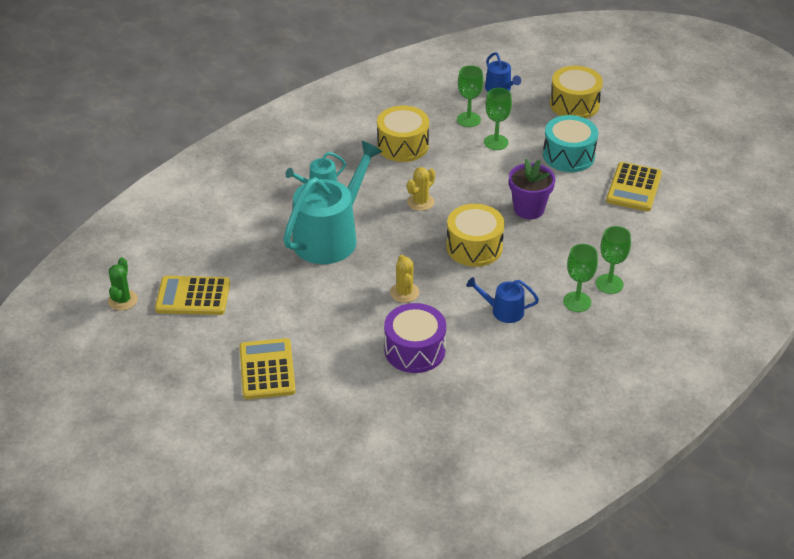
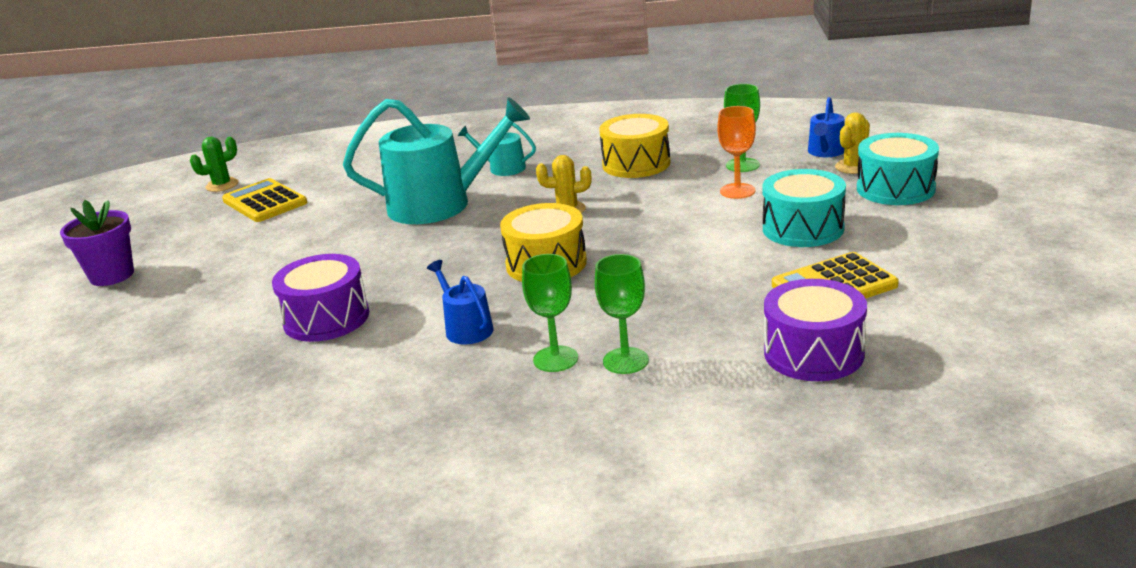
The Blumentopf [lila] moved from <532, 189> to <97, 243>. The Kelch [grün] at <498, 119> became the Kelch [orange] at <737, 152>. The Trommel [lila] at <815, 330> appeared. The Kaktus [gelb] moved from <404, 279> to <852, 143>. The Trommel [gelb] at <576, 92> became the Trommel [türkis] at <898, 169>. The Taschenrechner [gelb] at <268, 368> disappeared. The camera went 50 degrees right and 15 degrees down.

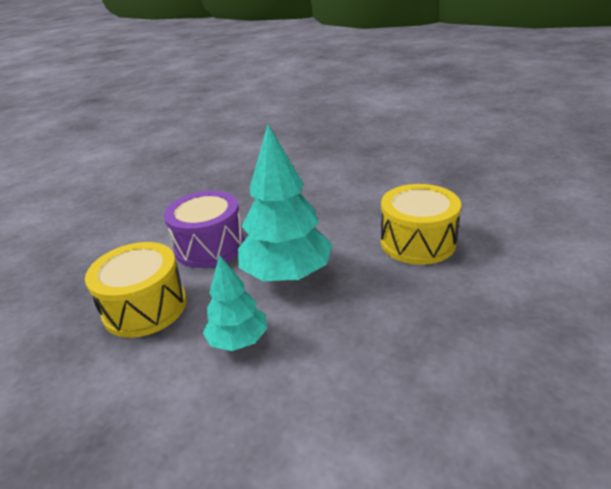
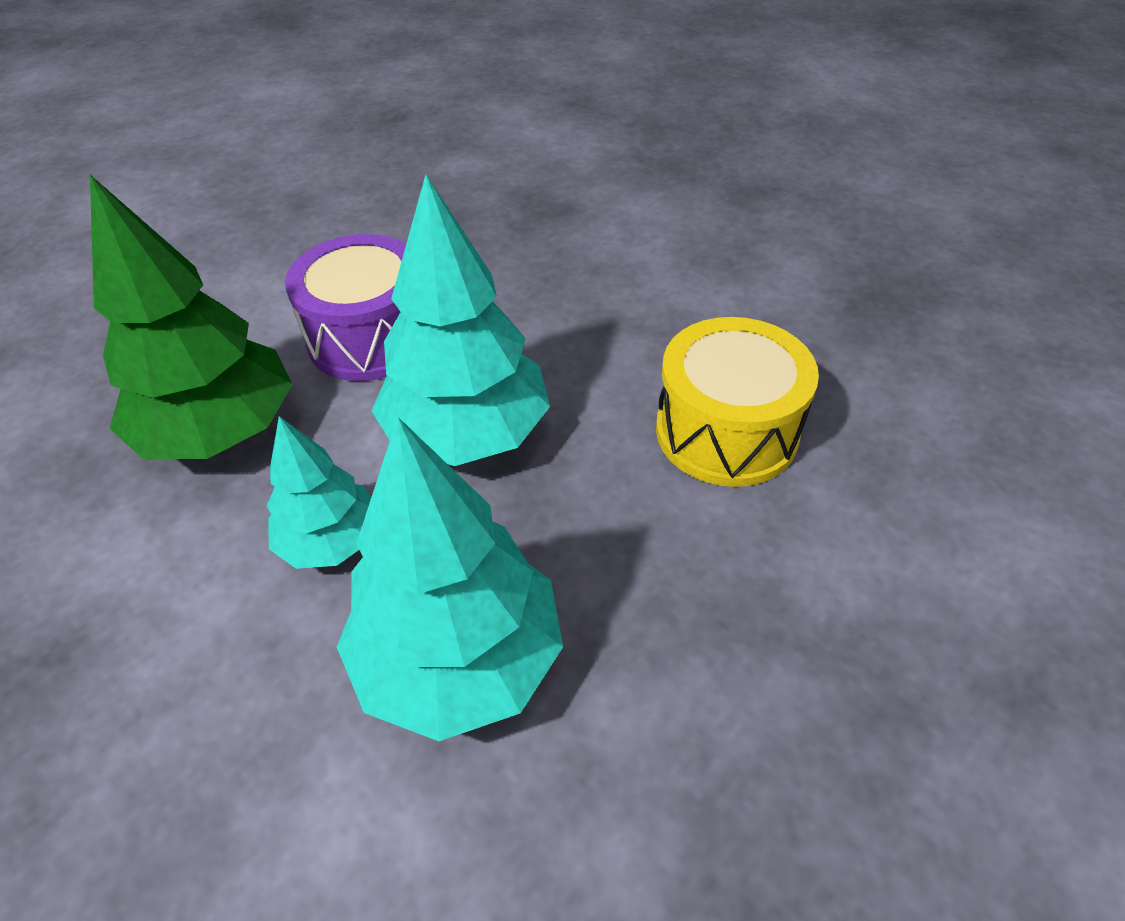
The Trommel [gelb] at <136, 290> was replaced by the Baum [grün] at <191, 317>. The Baum [türkis] at <450, 579> appeared. The camera went 15 degrees right and 15 degrees up.

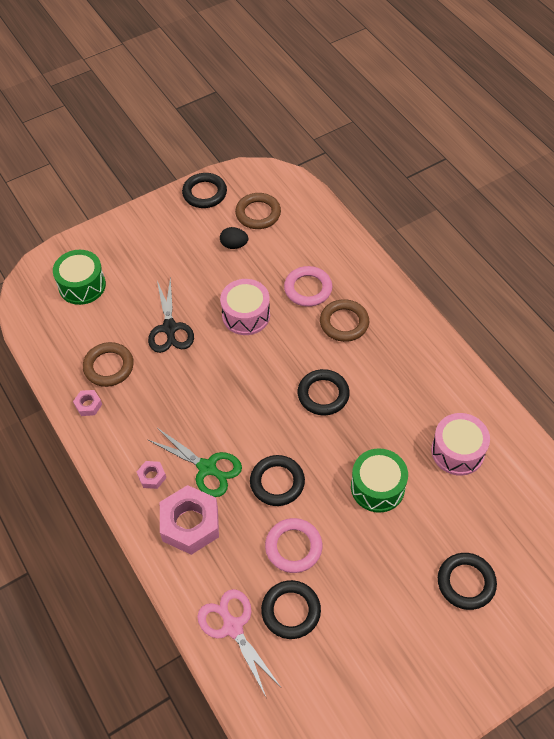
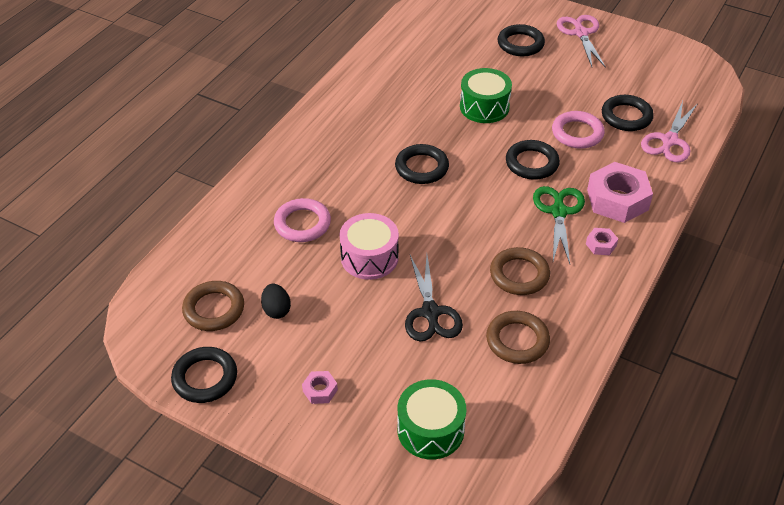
The Sechskantmutter [rosa] moved from <87, 403> to <320, 387>. The Schere [schwarz] at <171, 314> turned 120 degrees clockwise. The Ring [braun] moved from <344, 320> to <520, 271>. The Schere [rosa] at <581, 41> appeared. The Trommel [rosa] at <460, 444> disappeared. The camera went 120 degrees left and 10 degrees down.

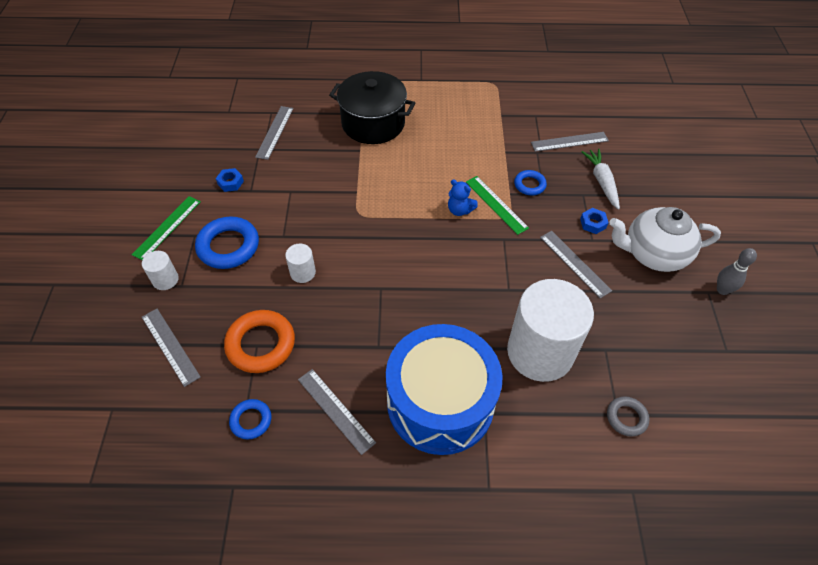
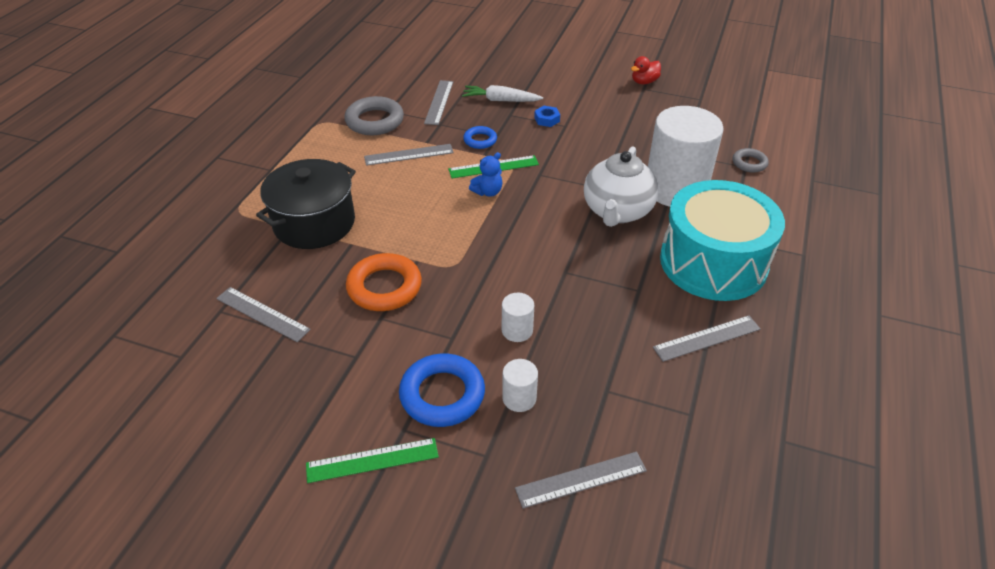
The Lineal [grün] at <166, 228> turned 60 degrees counterclockwise. The Ring [grau] at <374, 115> appeared. The Ring [orange] moved from <259, 341> to <384, 282>. The Lineal [grau] moved from <576, 264> to <409, 155>. The Vollzylinder [weiß] moved from <160, 270> to <520, 385>. The Teekanne [weiß] moved from <665, 239> to <621, 186>. The Bowlingkegel [grau] at <737, 271> was replaced by the Ente [rot] at <646, 70>. The Trommel [blau] at <444, 389> became the Trommel [türkis] at <722, 240>. The Sechskantmutter [blau] at <230, 180> disappeared. The Ring [blau] at <250, 419> disappeared. The camera went 70 degrees left and 10 degrees down.

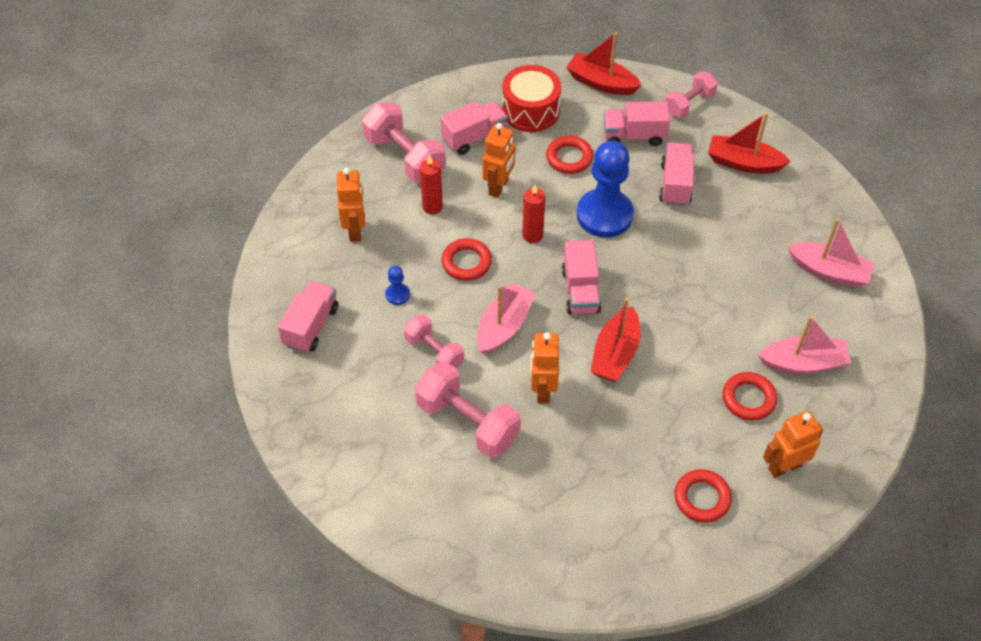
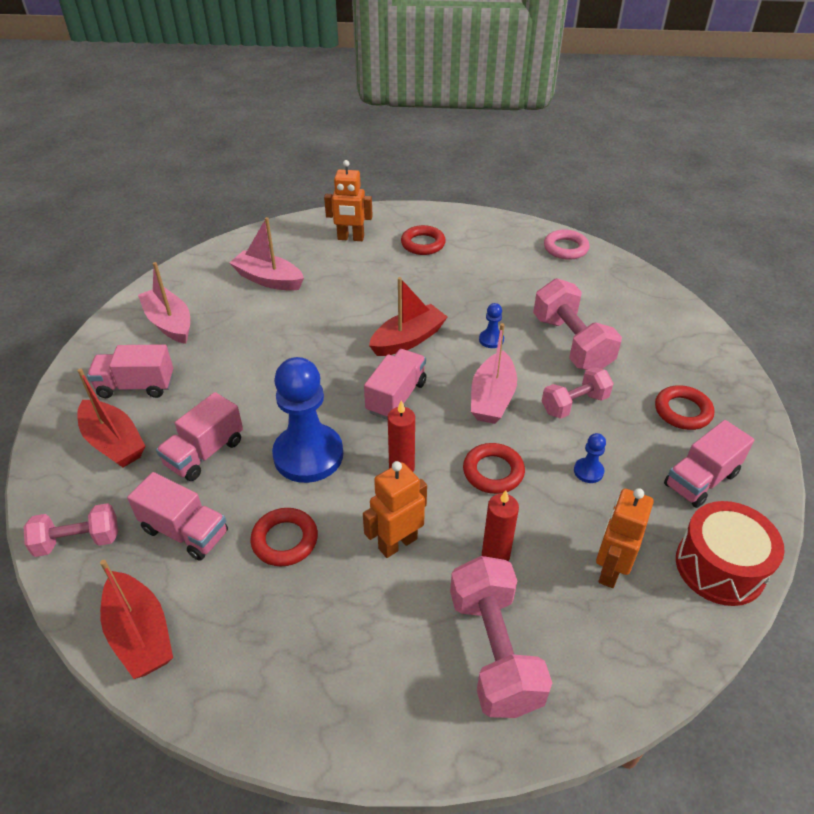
The Lastwagen [rosa] moved from <473, 128> to <130, 371>. The Boot [rosa] at <506, 318> turned 45 degrees counterclockwise. The Roboter [orange] at <545, 368> was replaced by the Bauer [blau] at <491, 325>. The Hantel [rosa] at <434, 341> turned 75 degrees clockwise. The Ring [rosa] at <567, 244> appeared. The Ring [rot] moved from <750, 396> to <684, 407>. The Trommel [rot] moved from <531, 98> to <730, 553>. The camera went 150 degrees left and 10 degrees down.

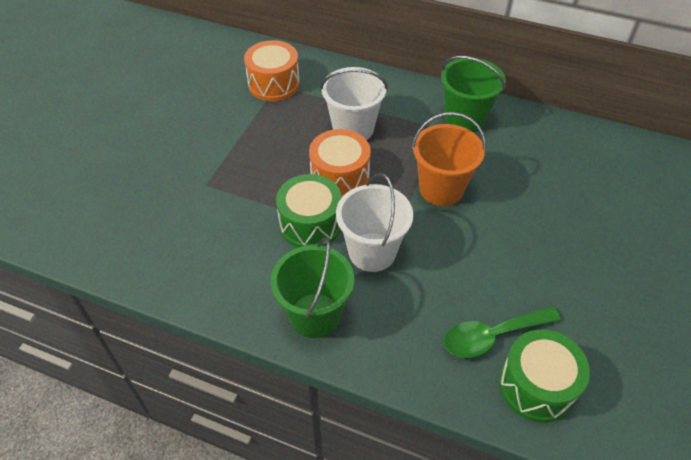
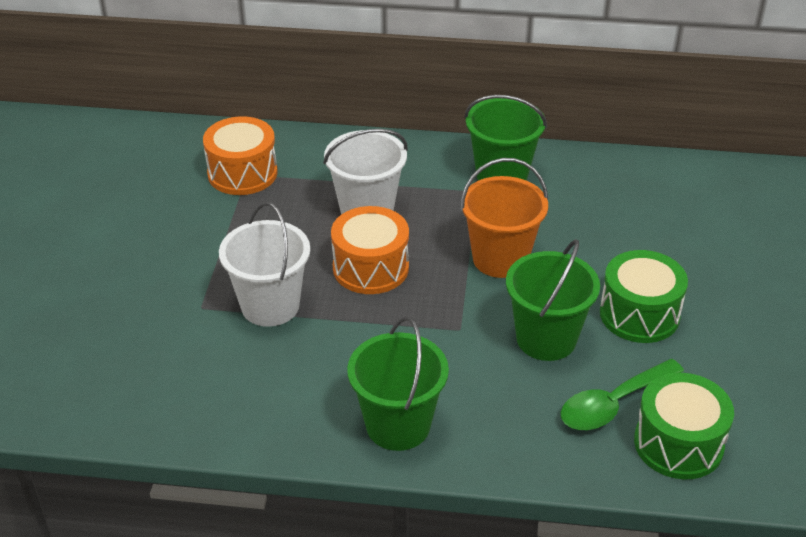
The Eimer [weiß] moved from <374, 222> to <264, 264>. The Eimer [grün] at <553, 300> appeared. The Trommel [grün] moved from <309, 211> to <644, 296>. The camera went 15 degrees left and 10 degrees down.

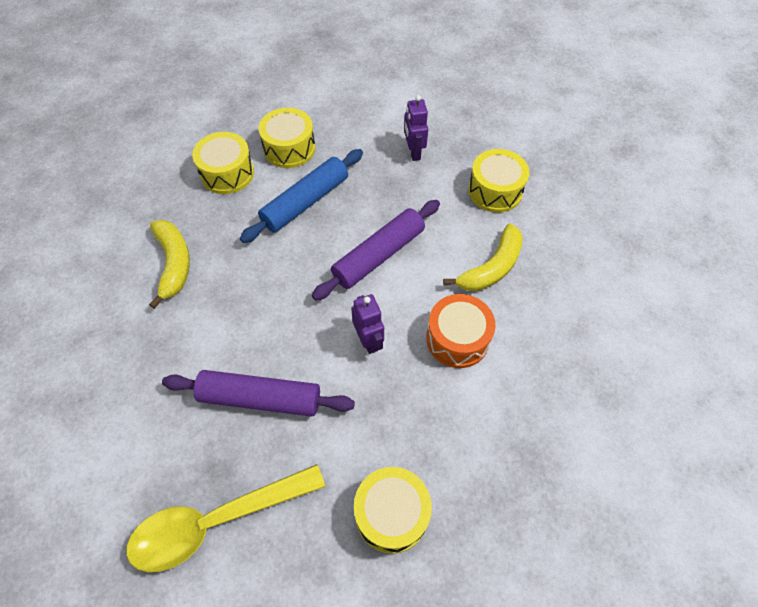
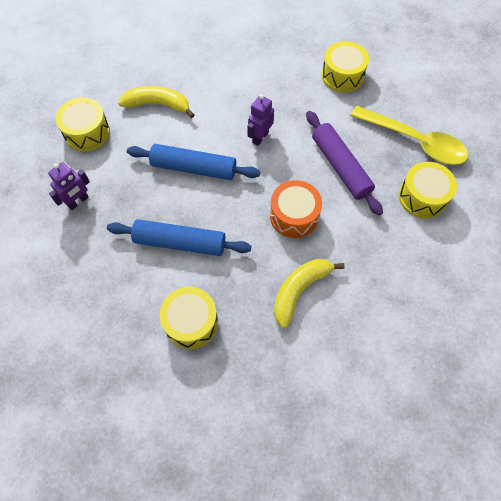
The Nudelholz [lila] at <376, 250> became the Nudelholz [blau] at <193, 162>. The Trommel [orange] moved from <461, 331> to <296, 209>. The Trommel [gelb] moved from <287, 137> to <428, 190>. The camera went 125 degrees left and 5 degrees up.

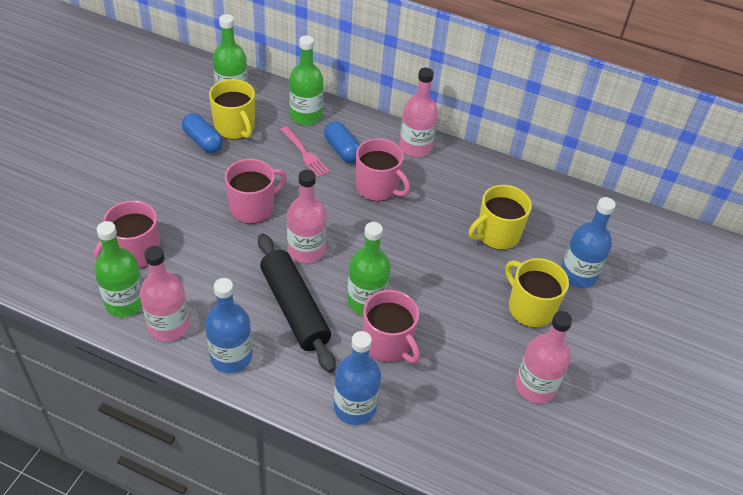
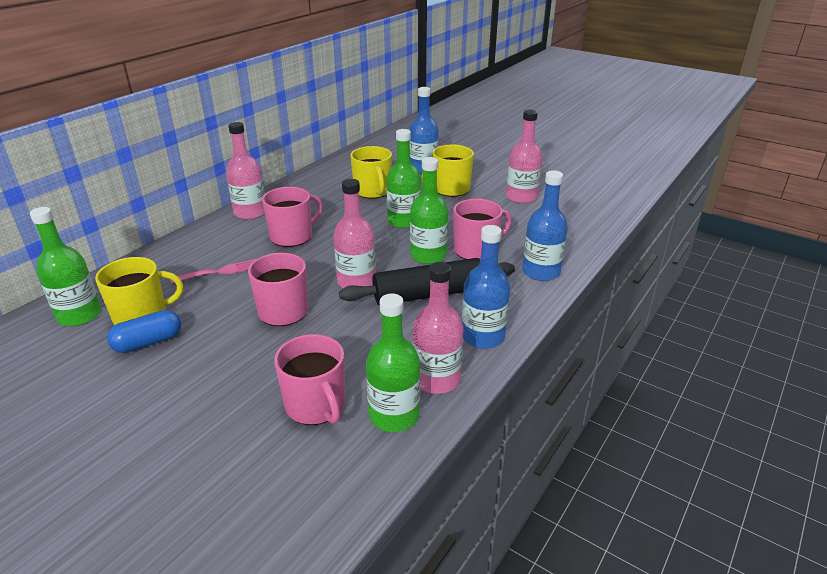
The Flasche [grün] moved from <306, 80> to <403, 178>. The Kapsel [blau] at <342, 142> disappeared. The camera went 75 degrees left and 15 degrees down.

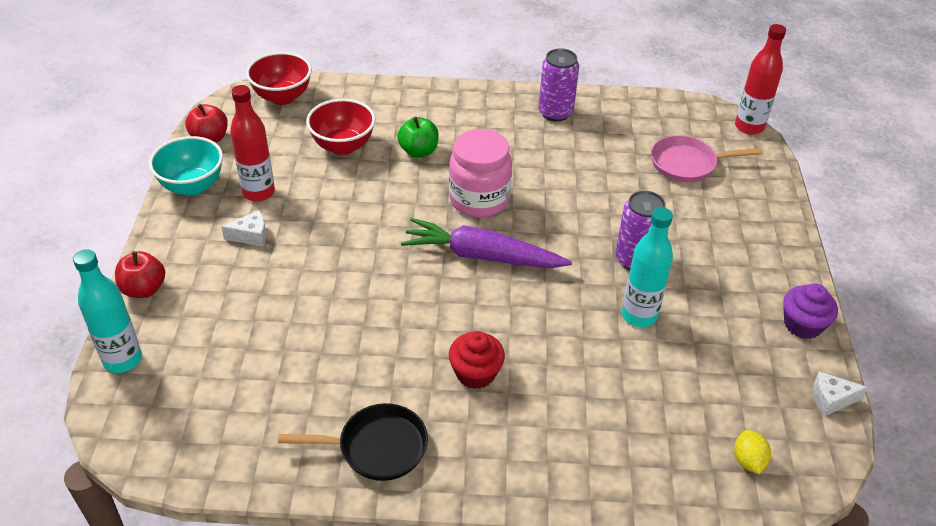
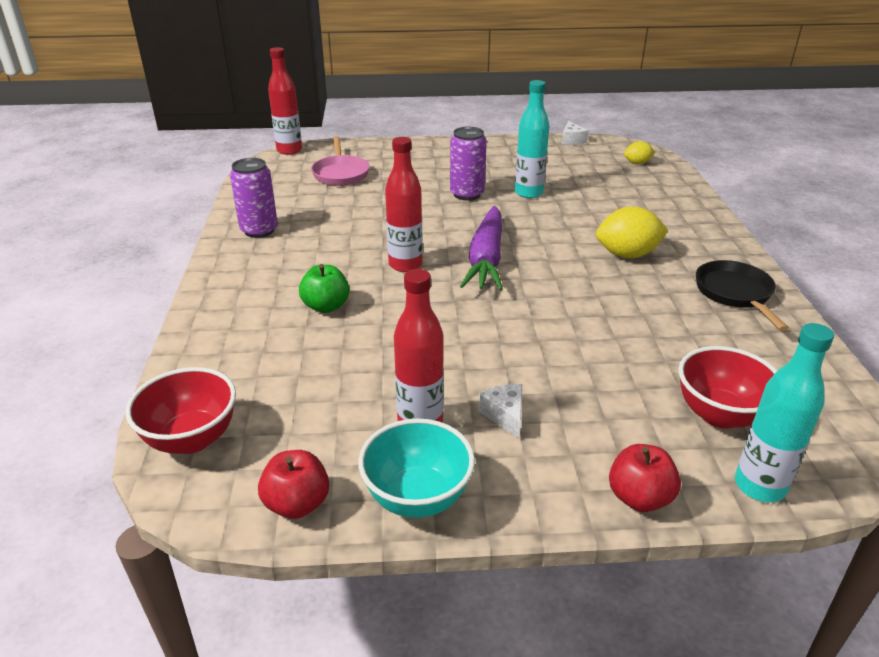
The Einmachglas [rosa] at <480, 173> was replaced by the Flasche [rot] at <404, 204>. The Muffin [rot] at <477, 360> was replaced by the Zitrone [gelb] at <632, 232>. The Schüssel [rot] moved from <341, 127> to <728, 387>. The Muffin [lila] at <810, 311> disappeared. The camera went 95 degrees left and 10 degrees down.

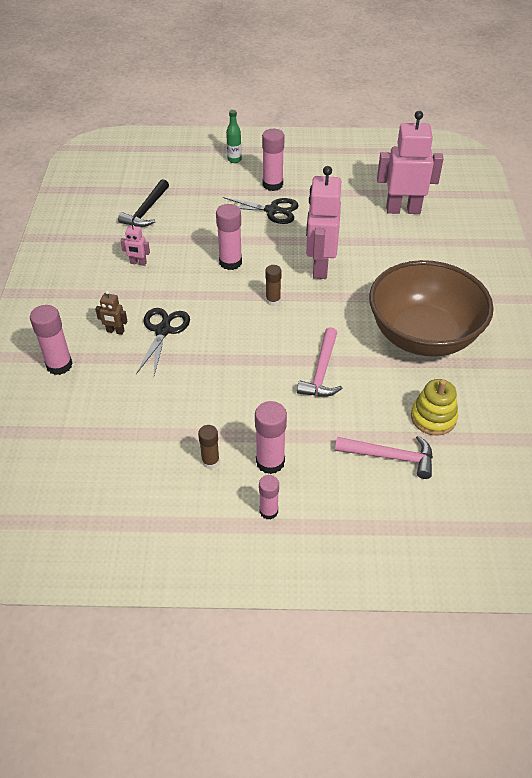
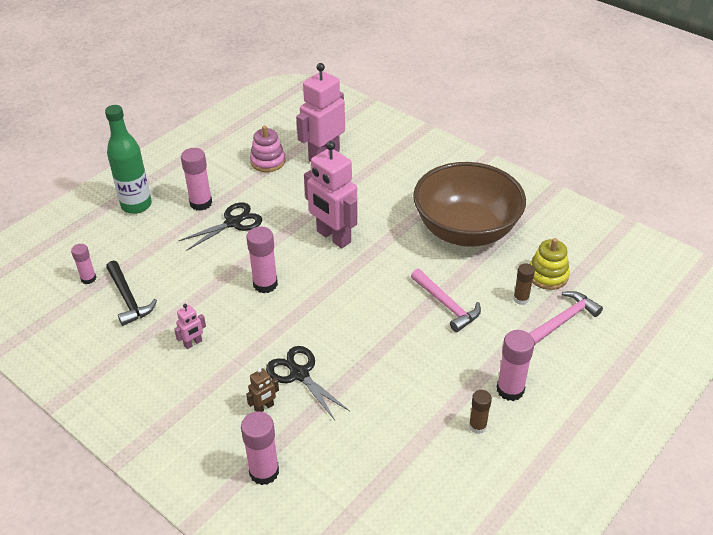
The Klebestift [rosa] moved from <269, 497> to <83, 264>. The Flasche [grün] at <234, 136> changed to 1.94 times the size. The Stapelspielzeug [rosa] at <267, 148> appeared. The Klebestift [braun] moved from <274, 285> to <524, 284>. The camera went 50 degrees left and 5 degrees down.

